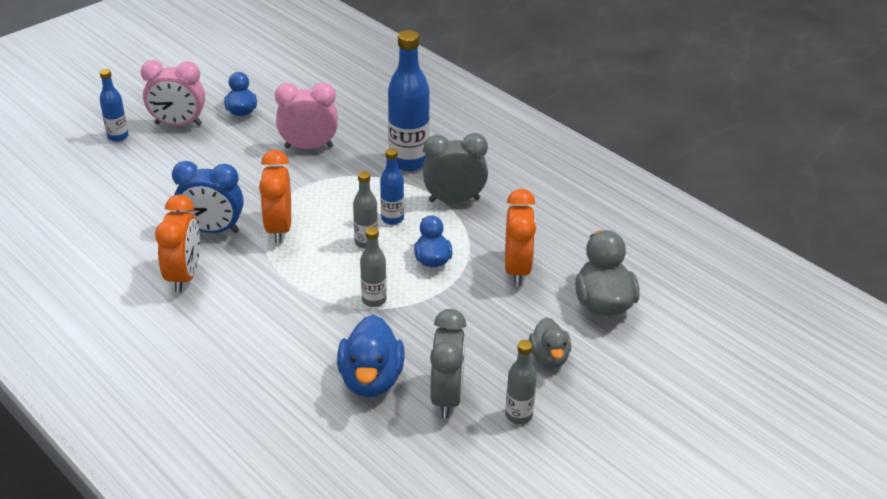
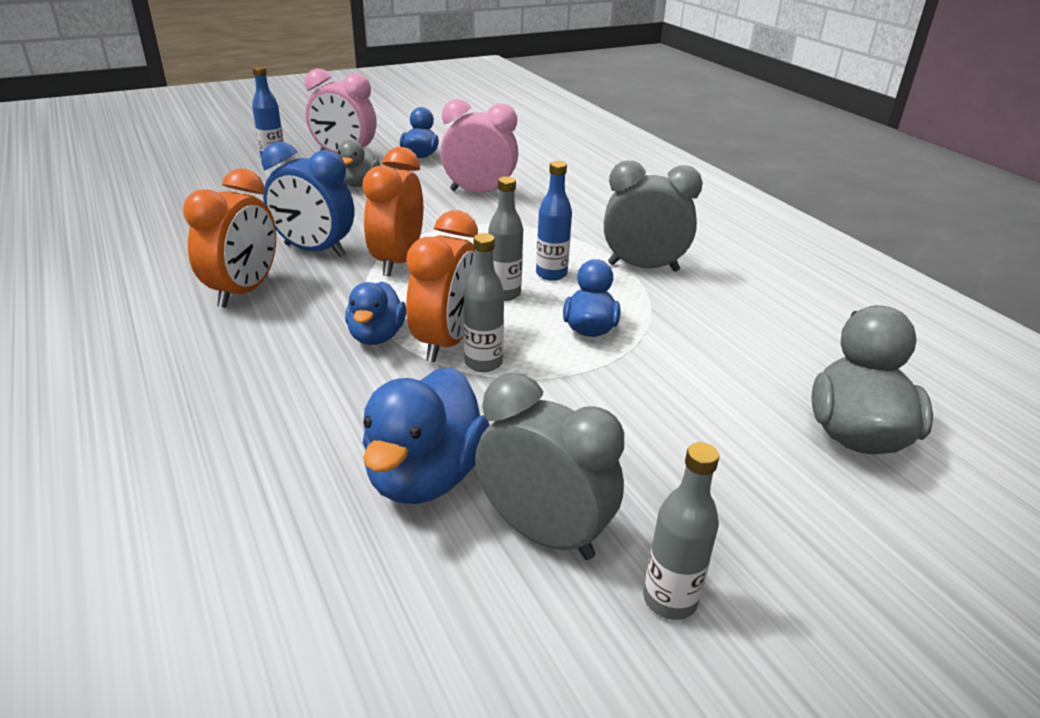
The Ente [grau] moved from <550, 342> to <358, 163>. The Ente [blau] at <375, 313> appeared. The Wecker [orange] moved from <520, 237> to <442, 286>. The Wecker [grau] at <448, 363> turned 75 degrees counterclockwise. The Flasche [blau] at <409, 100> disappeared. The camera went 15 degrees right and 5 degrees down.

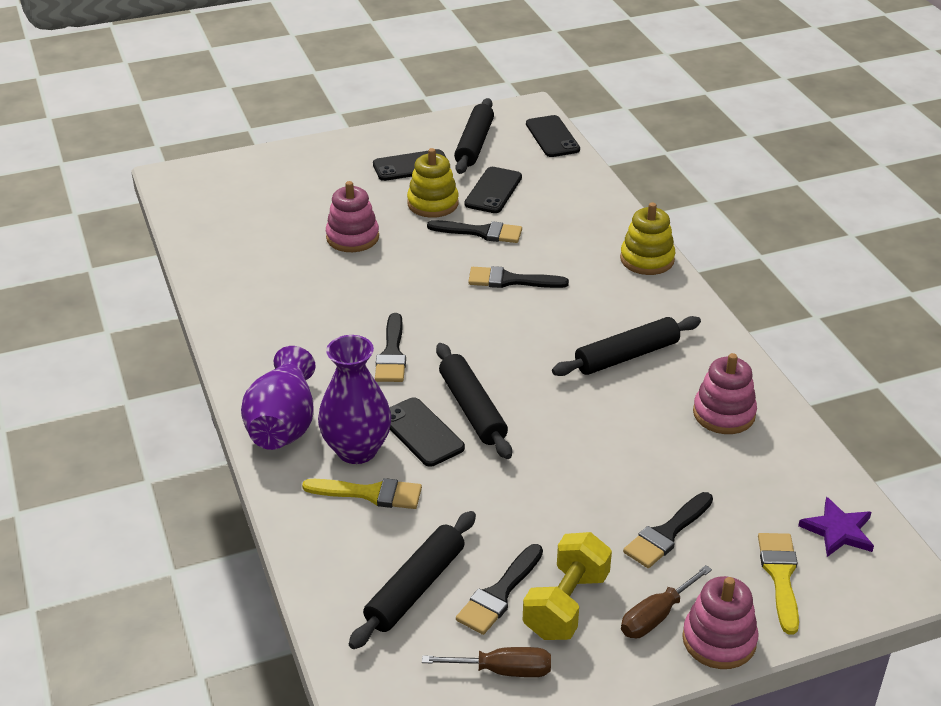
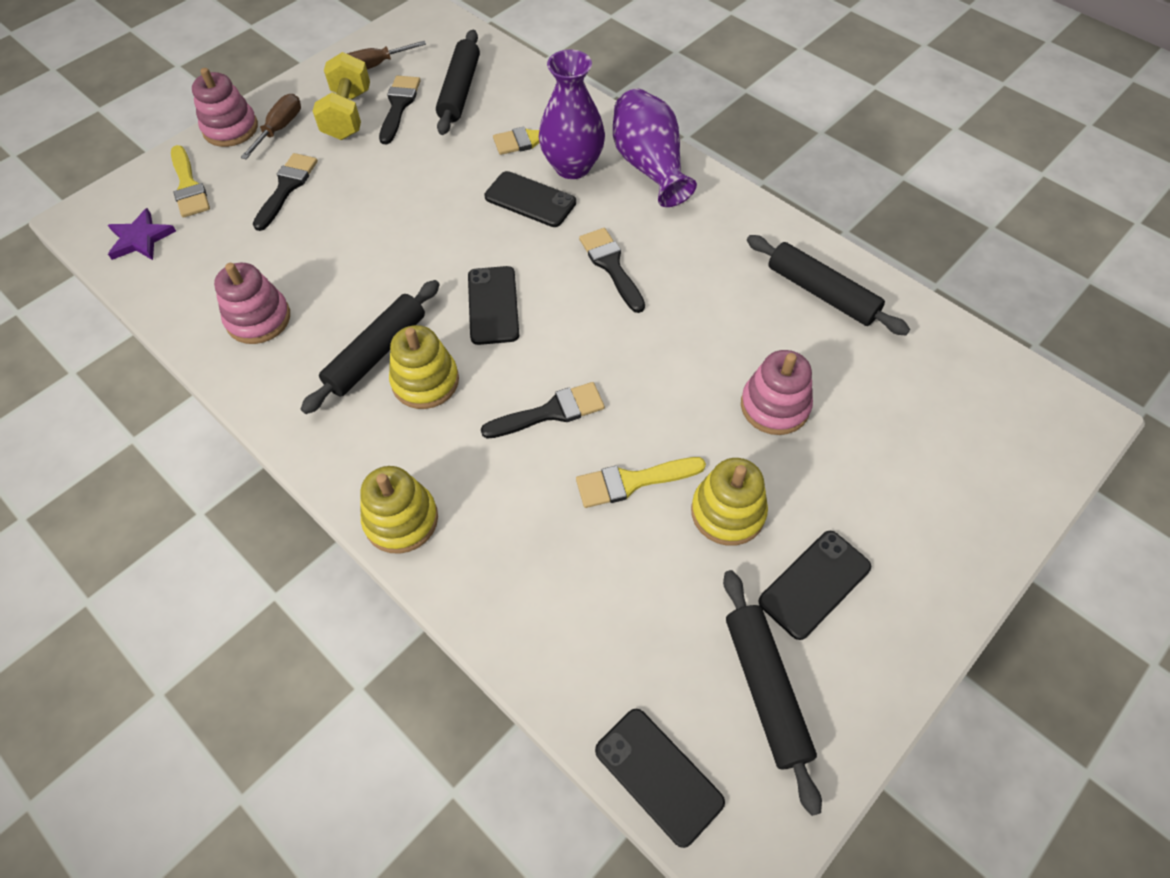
The Stapelspielzeug [gelb] at <424, 367> appeared. The Handy [schwarz] moved from <493, 190> to <493, 305>. The Pinsel [schwarz] at <474, 231> became the Pinsel [gelb] at <641, 482>. The Nudelholz [schwarz] moved from <474, 401> to <828, 285>. The camera went 155 degrees right and 20 degrees up.

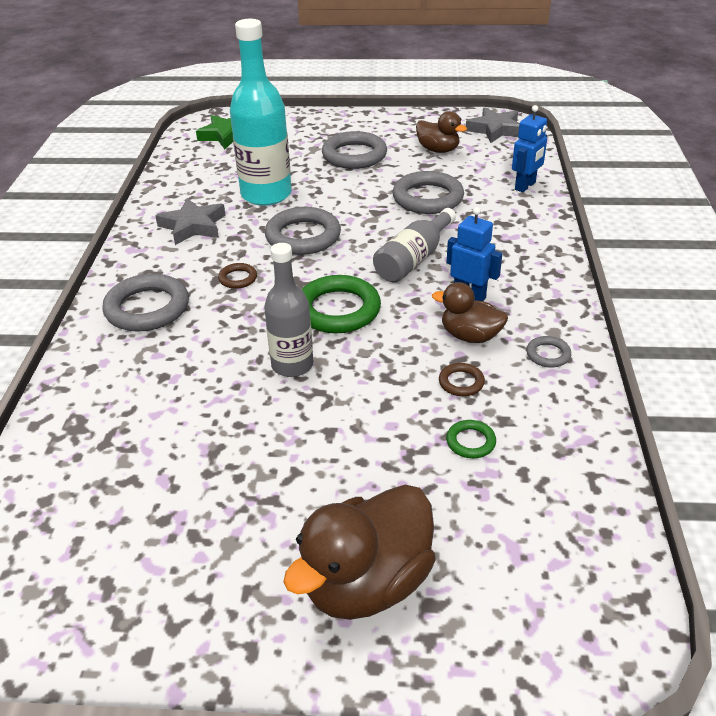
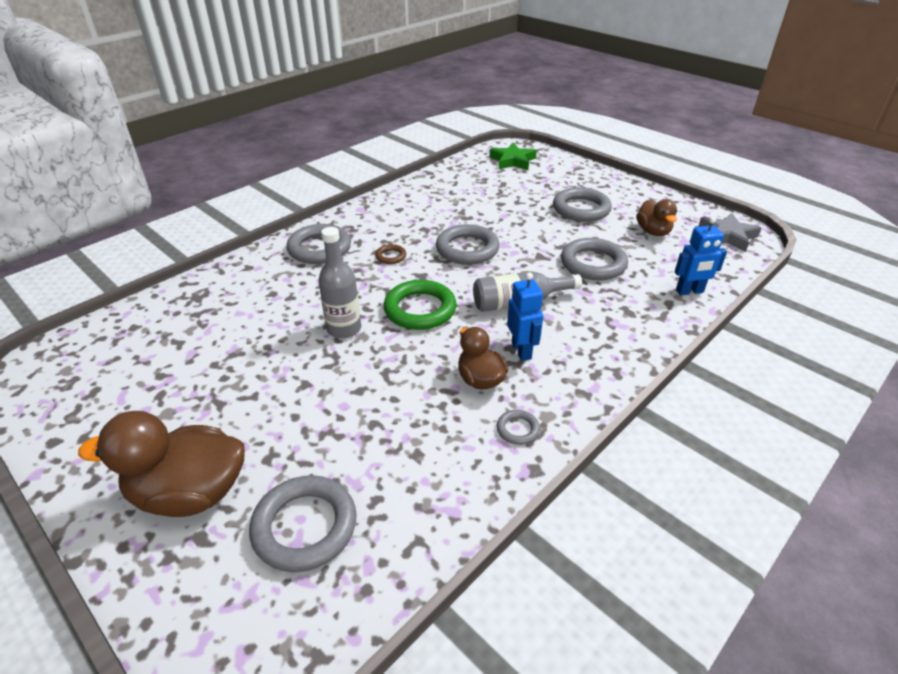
The Ring [grau] at <303, 523> appeared. The Stern [grau] at <190, 221> disappeared. The Flasche [türkis] at <261, 112> disappeared. The Ring [braun] at <462, 379> disappeared. The Ring [grün] at <471, 439> disappeared. The camera went 40 degrees right and 0 degrees up.

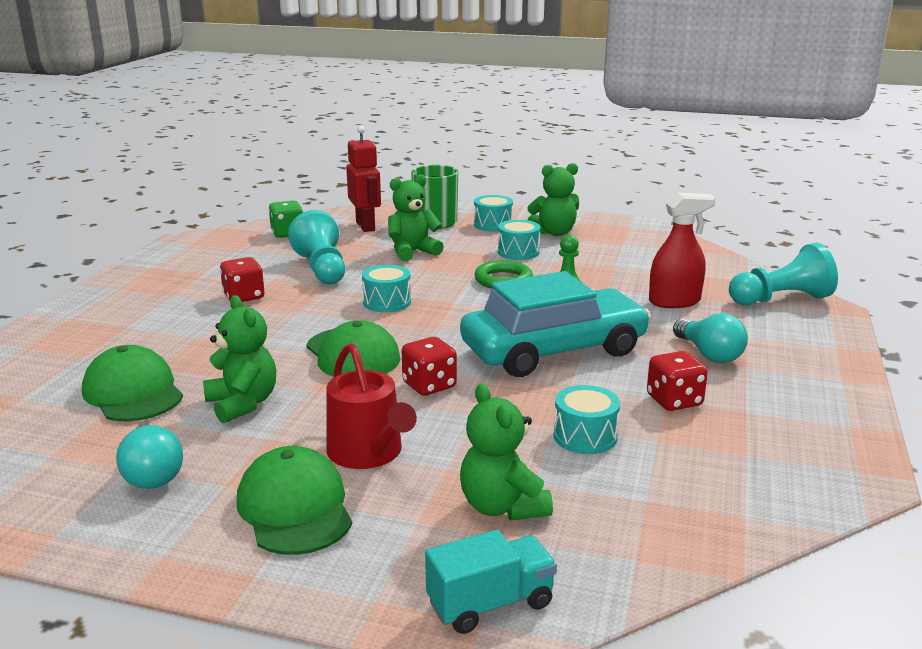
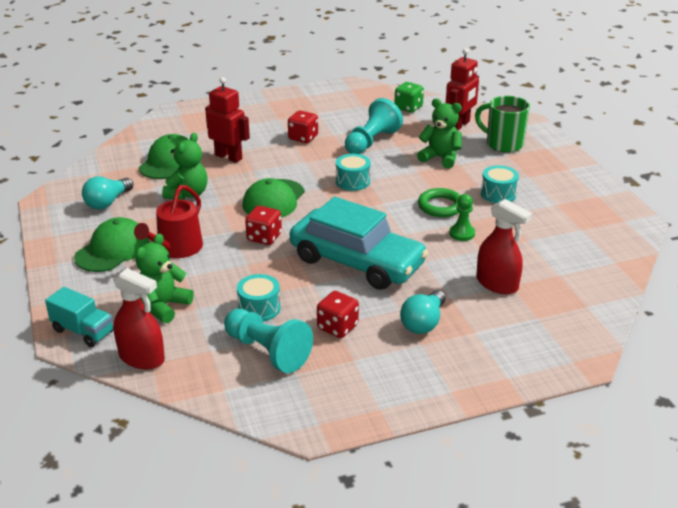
The Sprühflasche [rot] at <139, 318> appeared. The Roboter [rot] at <227, 120> appeared. The Bauer [türkis] moved from <783, 273> to <268, 341>. The Trommel [türkis] at <493, 213> disappeared. The Teddybär [grün] at <553, 199> disappeared. The camera went 55 degrees right and 10 degrees up.

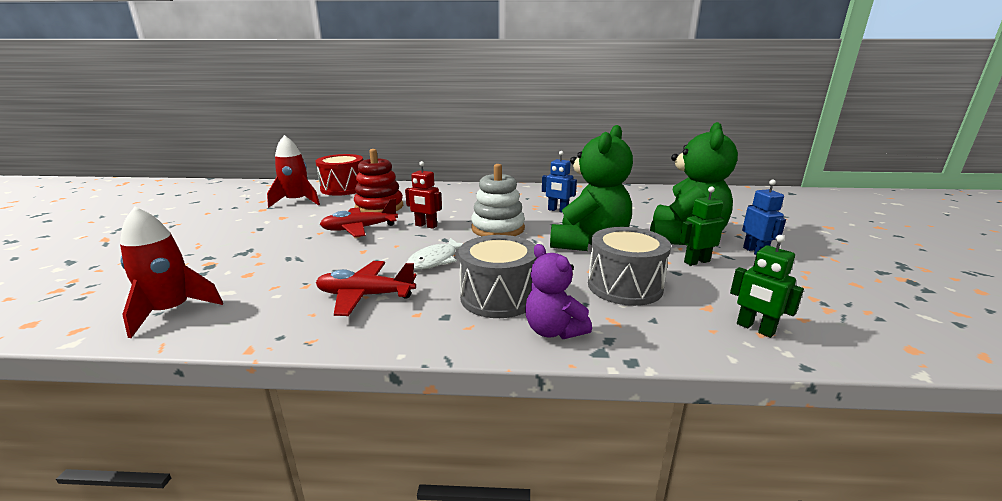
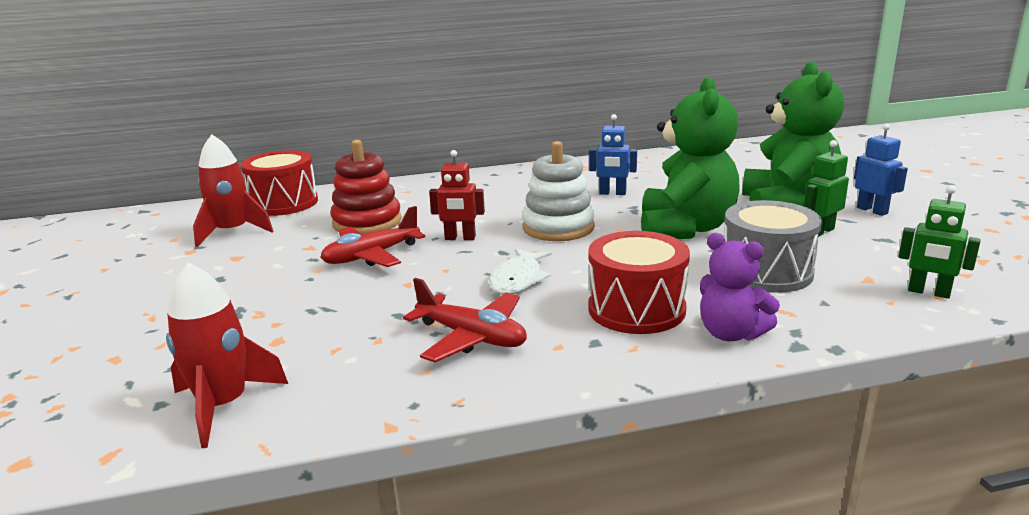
The Flugzeug [rot] at <366, 288> turned 135 degrees counterclockwise. The Trommel [grau] at <497, 276> became the Trommel [rot] at <639, 282>. The camera went 15 degrees left and 0 degrees up.

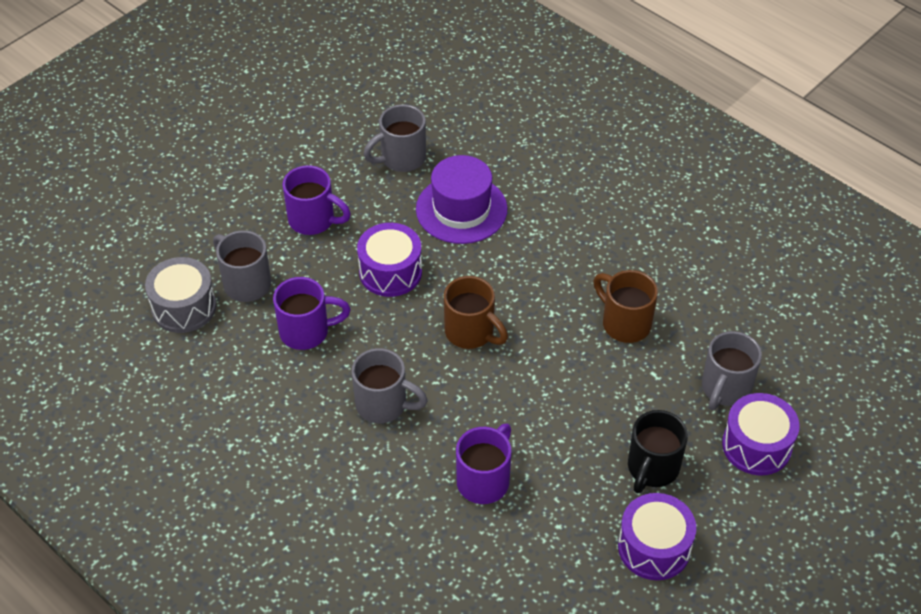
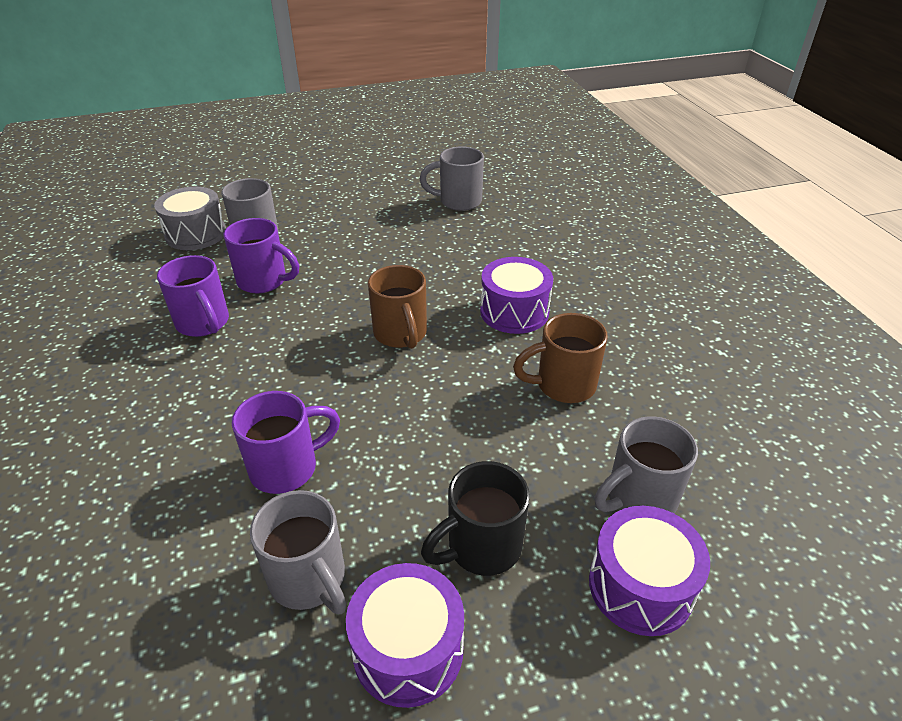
The Tasse [lila] moved from <317, 200> to <193, 296>. The Tasse [grau] moved from <390, 385> to <298, 552>. The Trommel [lila] moved from <389, 260> to <516, 295>. The Tasse [braun] at <625, 306> turned 90 degrees counterclockwise. The Hut [lila] at <462, 199> disappeared. The camera went 30 degrees right and 10 degrees down.

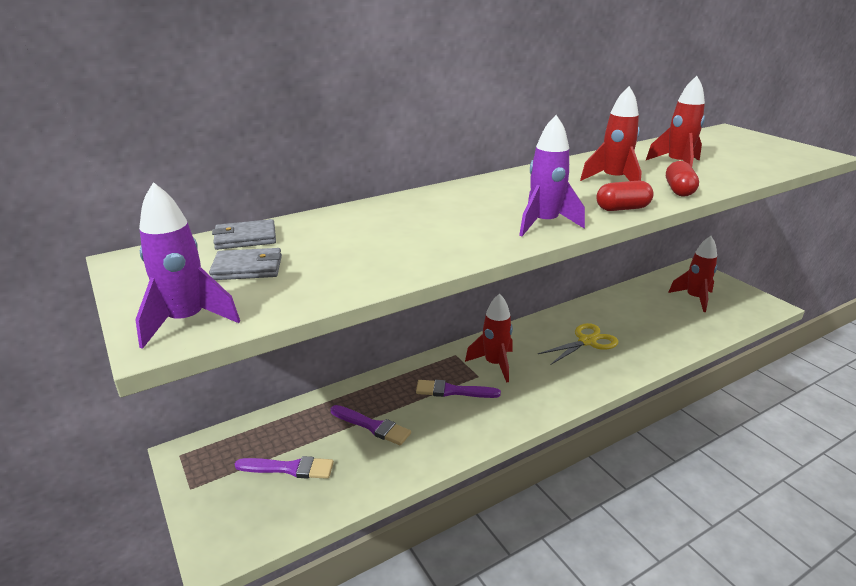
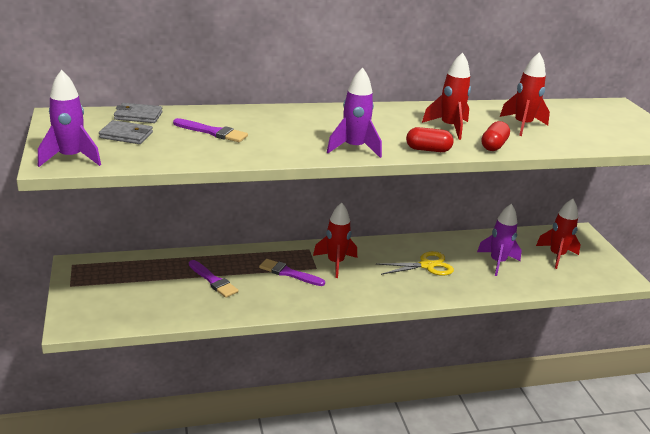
The Pinsel [lila] moved from <284, 467> to <210, 130>. The Rakete [lila] at <499, 240> appeared. The camera went 15 degrees right and 0 degrees up.

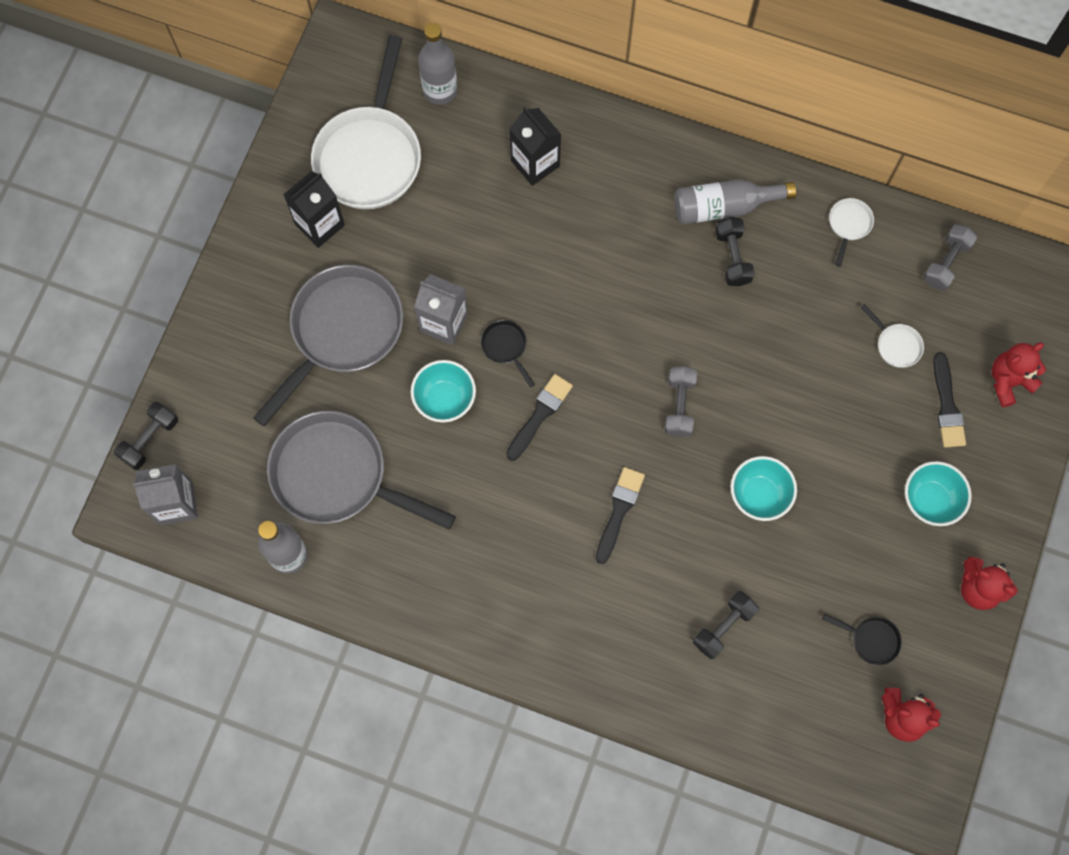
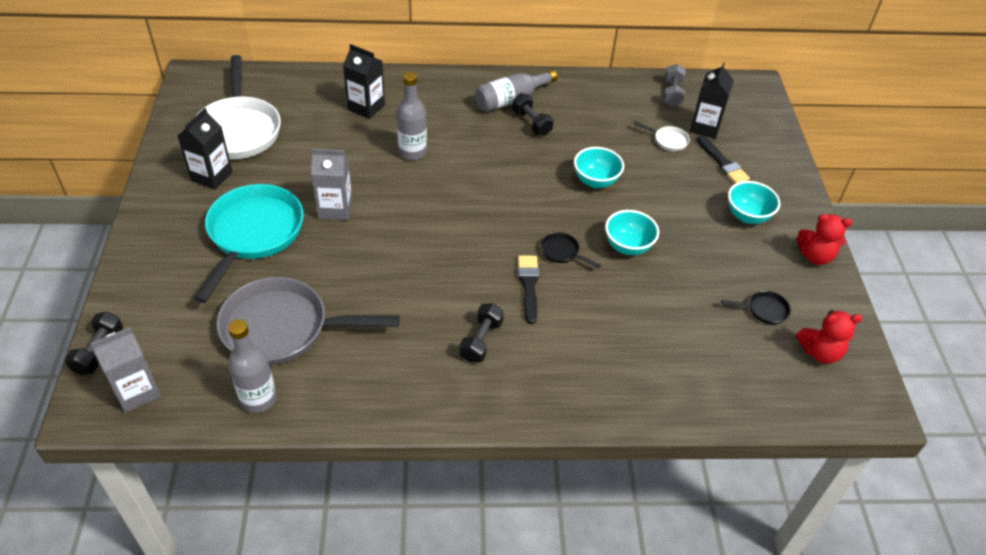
The Pfanne [grau] at <328, 345> became the Pfanne [türkis] at <249, 243>. The Flasche [grau] moved from <437, 64> to <412, 116>. The Hantel [schwarz] moved from <726, 625> to <481, 333>. The Pfanne [schwarz] moved from <508, 353> to <571, 250>. The Schüssel [türkis] moved from <443, 391> to <599, 167>. The Getränkekarton [schwarz] at <711, 101> appeared. The Pinsel [schwarz] at <539, 417> disappeared. The Hantel [grau] at <681, 401> disappeared. The Pfanne [weiß] at <851, 232> disappeared. The Teddybär [rot] at <1018, 374> disappeared. The camera went 25 degrees left and 25 degrees down.

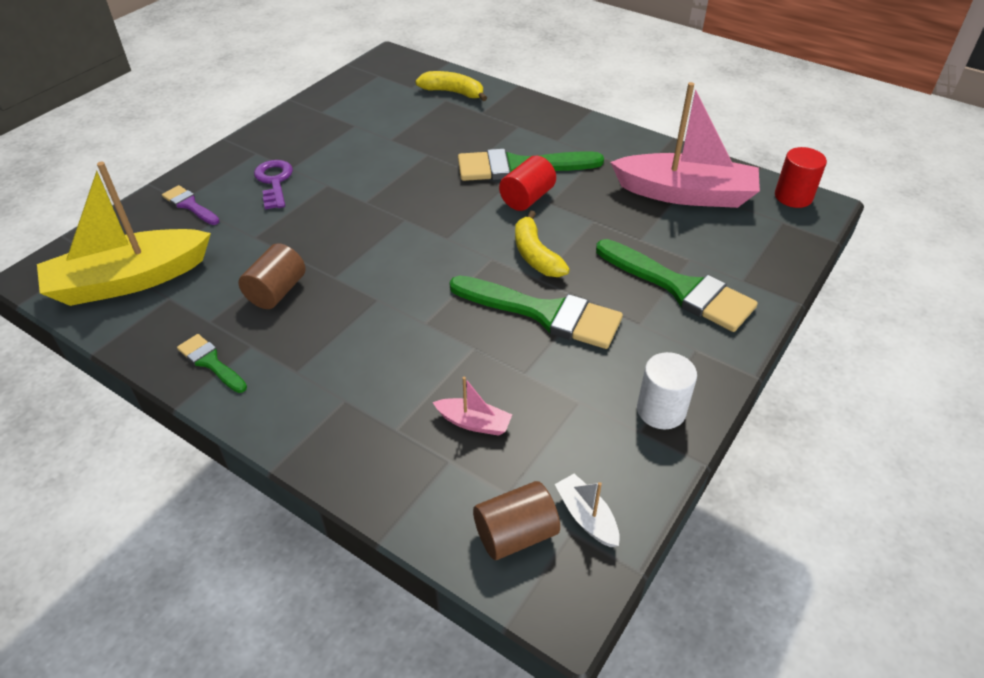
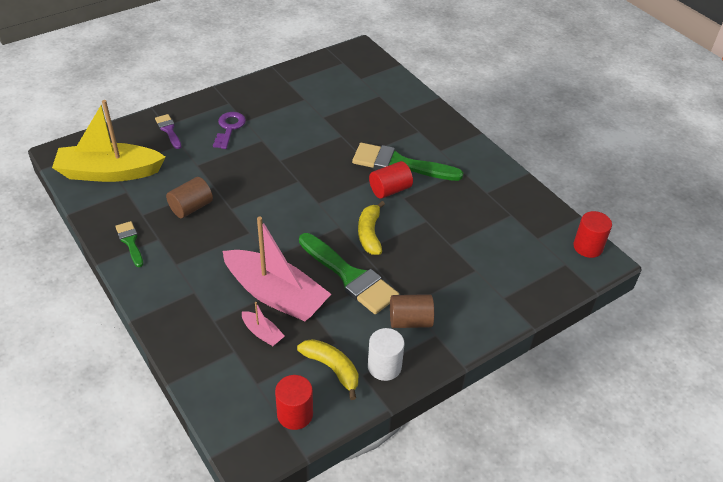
The Boot [rosa] moved from <685, 145> to <277, 269>. The Boot [weiß] at <587, 510> was replaced by the Vollzylinder [rot] at <294, 402>. The Banane [gelb] moved from <451, 86> to <327, 369>. The Vollzylinder [braun] moved from <516, 520> to <412, 311>. The Pinsel [grün] at <677, 285> disappeared. The camera went 20 degrees right and 0 degrees up.

